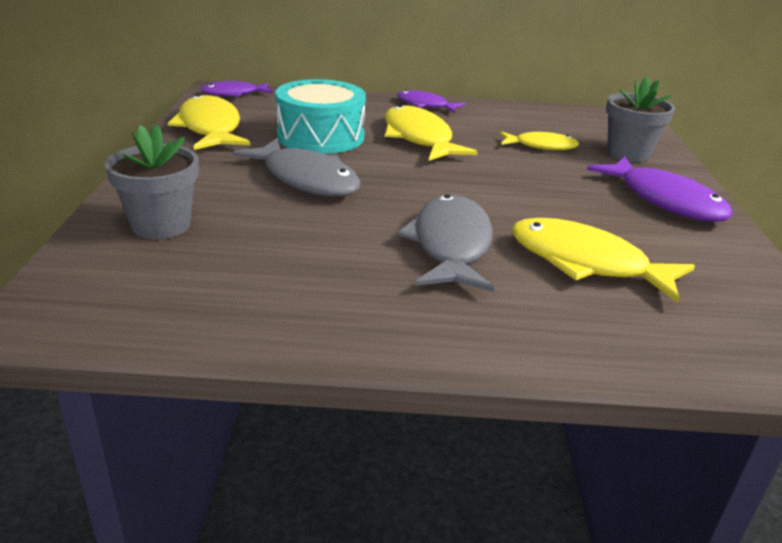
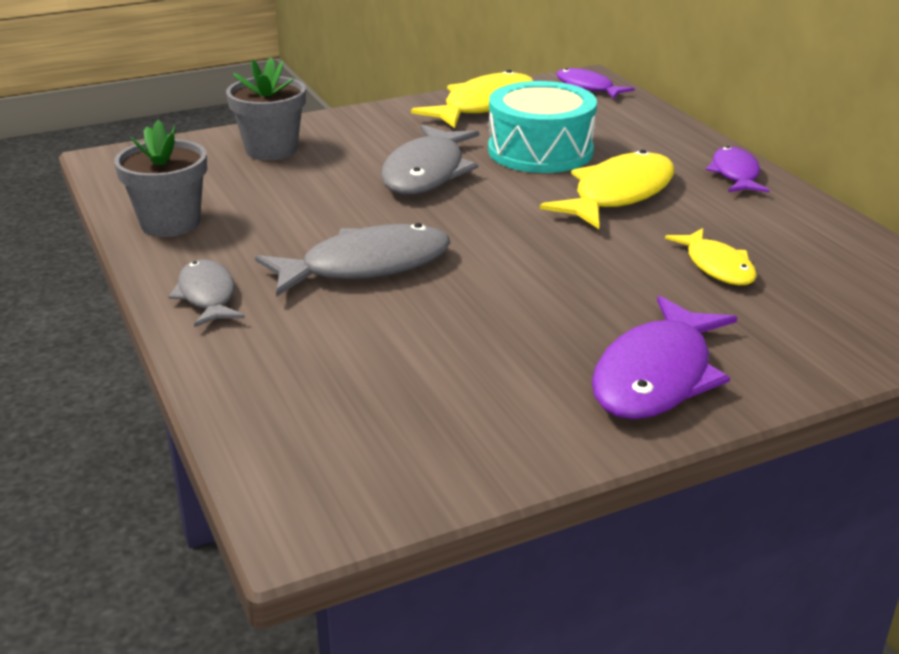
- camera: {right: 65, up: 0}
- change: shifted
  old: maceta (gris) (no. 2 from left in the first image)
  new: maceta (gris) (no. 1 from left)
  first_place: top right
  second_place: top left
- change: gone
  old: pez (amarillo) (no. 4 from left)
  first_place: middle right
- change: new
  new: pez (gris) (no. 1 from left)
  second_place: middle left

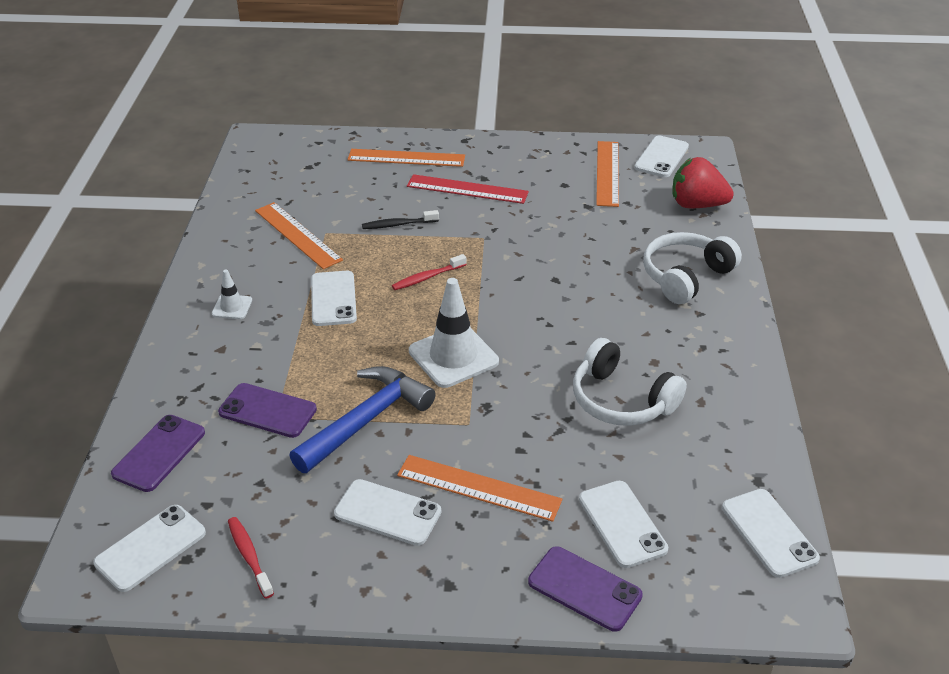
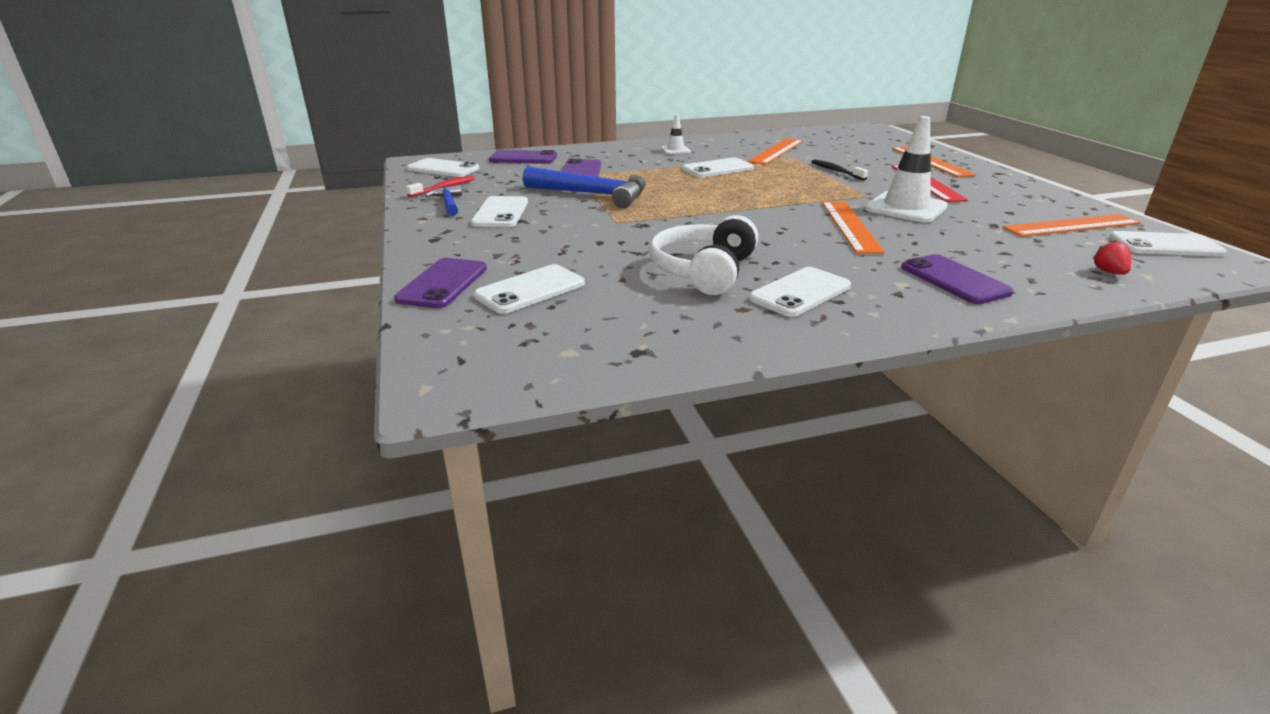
- camera: {right: 70, up: -10}
- change: scaled
  old: fresa (rojo)
  first_place: top right
  second_place: middle right
  factor: 0.45
- change: swapped
  old: auriculares (blanco) (no. 2 from left)
  new: móvil (morado) (no. 4 from left)
  first_place: middle right
  second_place: middle right
- change: gone
  old: cepillo de dientes (rojo) (no. 2 from left)
  first_place: centre
- change: shifted
  old: cono de tráfico (blanco) (no. 2 from left)
  first_place: centre
  second_place: top right
- change: shifted
  old: regla (naranja) (no. 3 from left in the first image)
  new: regla (naranja) (no. 2 from left)
  first_place: bottom centre
  second_place: top right
- change: shifted
  old: móvil (blanco) (no. 6 from left in the first image)
  new: móvil (blanco) (no. 5 from left)
  first_place: bottom right
  second_place: centre
- change: new
  new: martillo (azul) (no. 1 from left)
  second_place: top centre

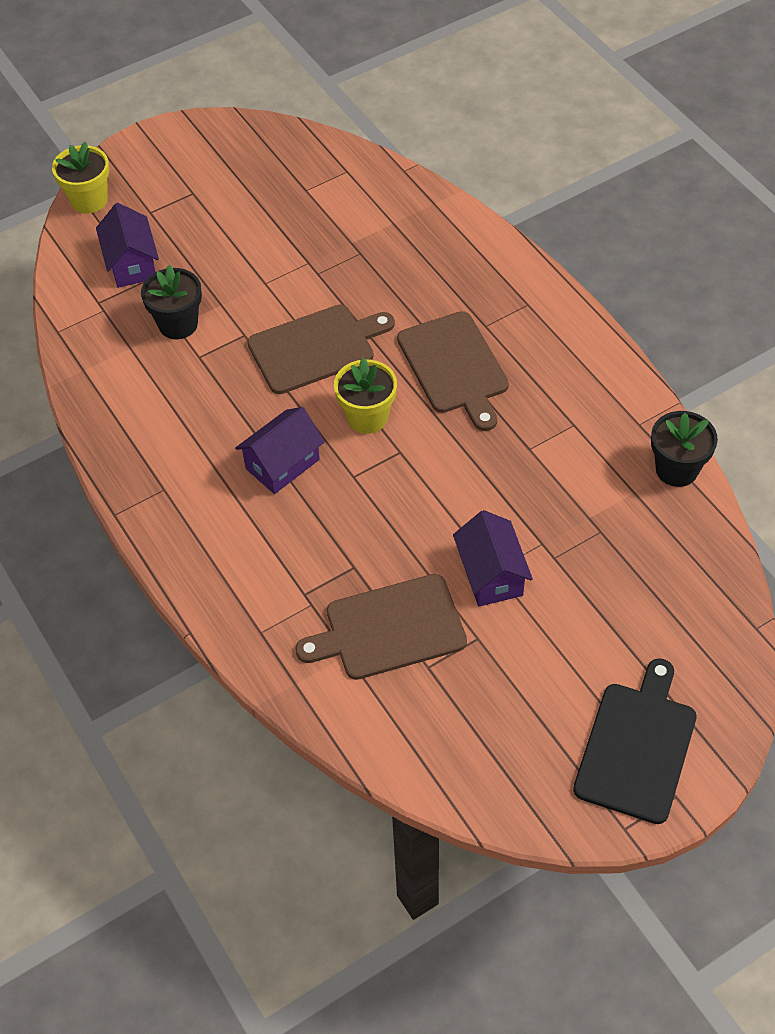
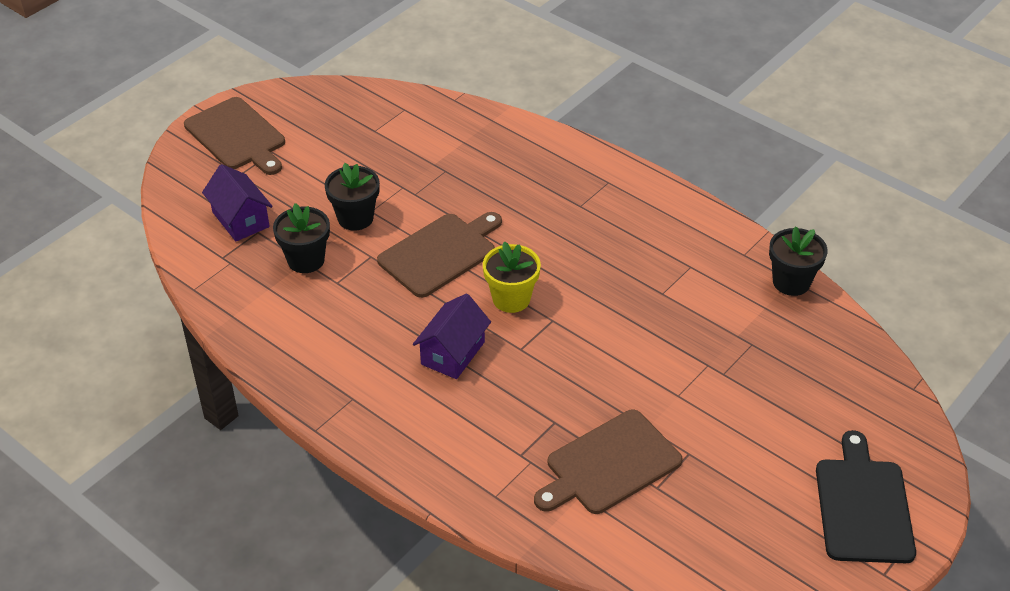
- camera: {right: -20, up: -10}
- change: gone
  old: maceta (amarillo) (no. 1 from left)
  first_place: top left
- change: shifted
  old: tabla de cortar (marrón) (no. 3 from left in the first image)
  new: tabla de cortar (marrón) (no. 1 from left)
  first_place: centre
  second_place: top left
- change: gone
  old: casa (morado) (no. 3 from left)
  first_place: centre
- change: new
  new: maceta (negro) (no. 2 from left)
  second_place: centre

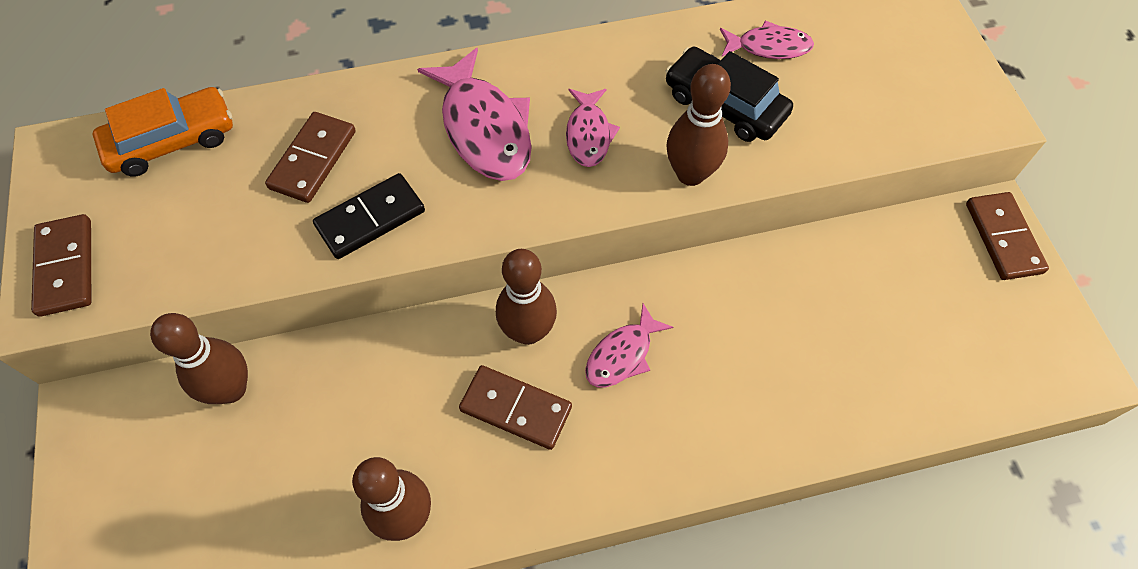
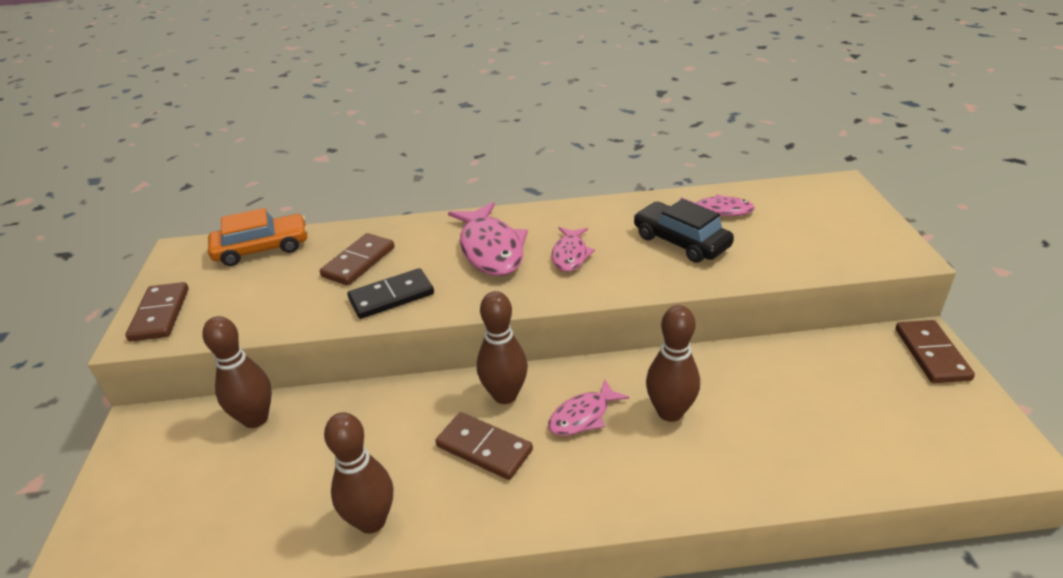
- camera: {right: 10, up: -25}
- change: shifted
  old: bolo (marrón) (no. 4 from left)
  first_place: top centre
  second_place: centre

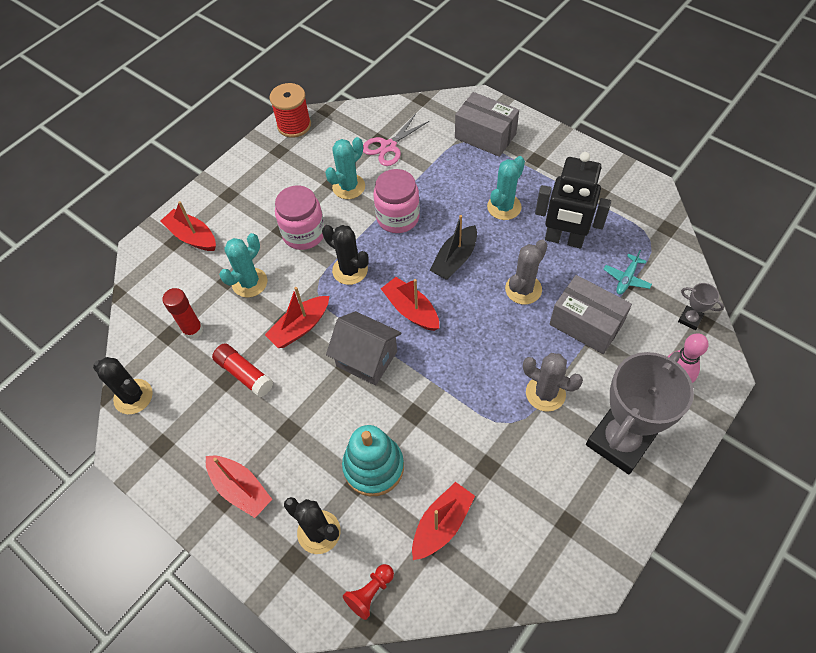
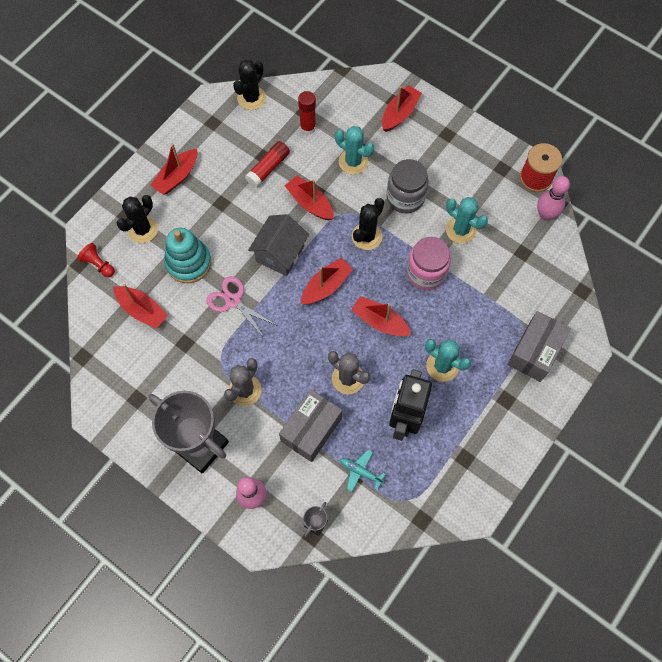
- camera: {right: 85, up: 10}
- change: shifted
  old: tijeras (rosa)
  first_place: top centre
  second_place: centre
- change: repainted
  old: tarro (rosa) (no. 1 from left)
  new: tarro (gris)
  first_place: centre
  second_place: top centre
- change: repainted
  old: barco (negro)
  new: barco (rojo) (no. 5 from left)
  first_place: centre
  second_place: centre
- change: new
  new: bolo (rosa) (no. 2 from left)
  second_place: top right

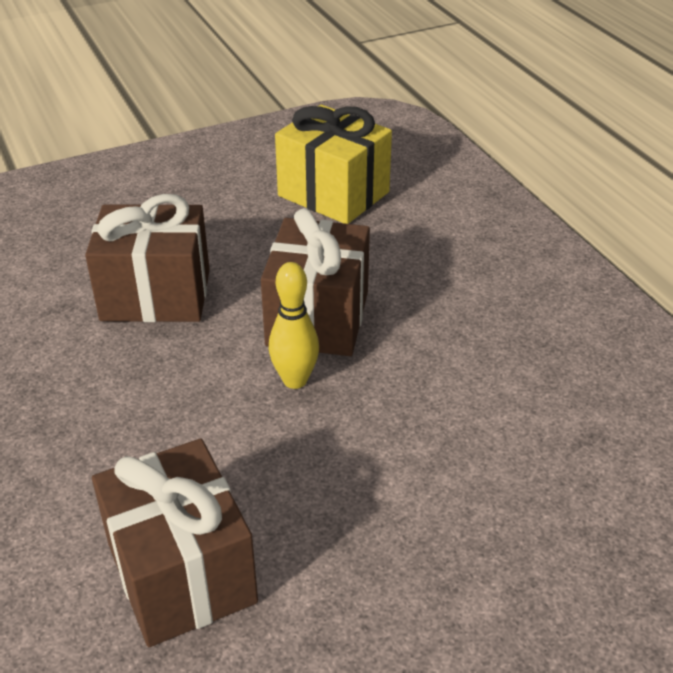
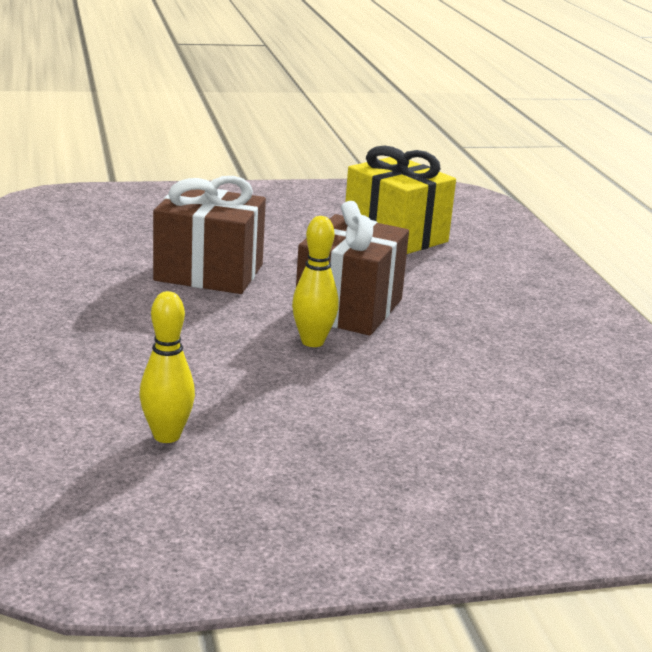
- camera: {right: 10, up: -15}
- change: swapped
  old: regalo (marrón) (no. 2 from left)
  new: bolo (amarillo) (no. 1 from left)
  first_place: bottom left
  second_place: middle left

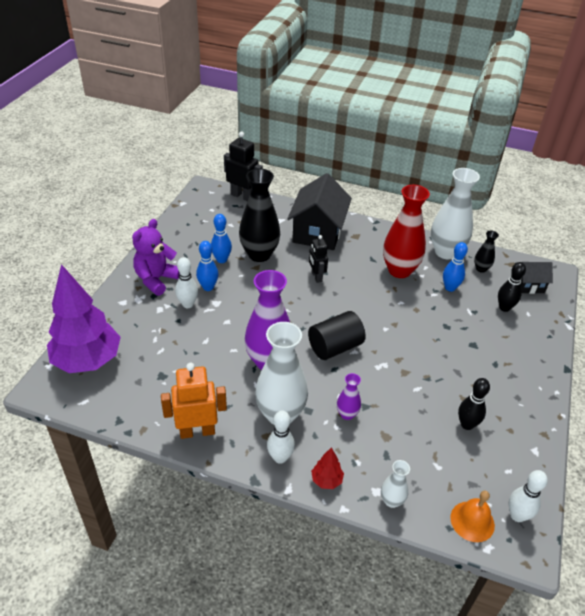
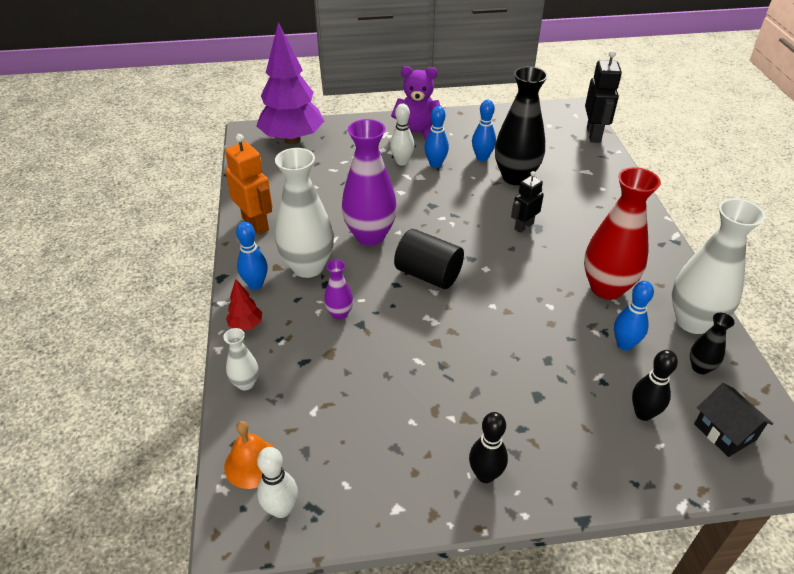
- camera: {right: 65, up: 0}
- change: gone
  old: casa (negro) (no. 1 from left)
  first_place: centre
- change: shifted
  old: bolo (negro) (no. 1 from left)
  first_place: middle right
  second_place: bottom centre
- change: repainted
  old: bolo (blanco) (no. 2 from left)
  new: bolo (azul) (no. 1 from left)
  first_place: bottom centre
  second_place: middle left

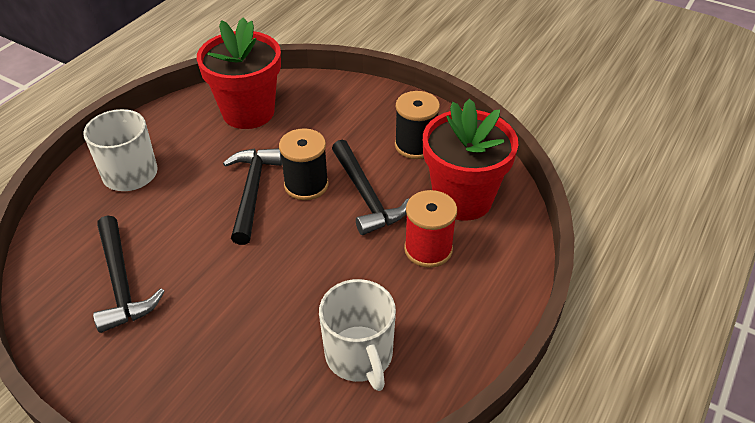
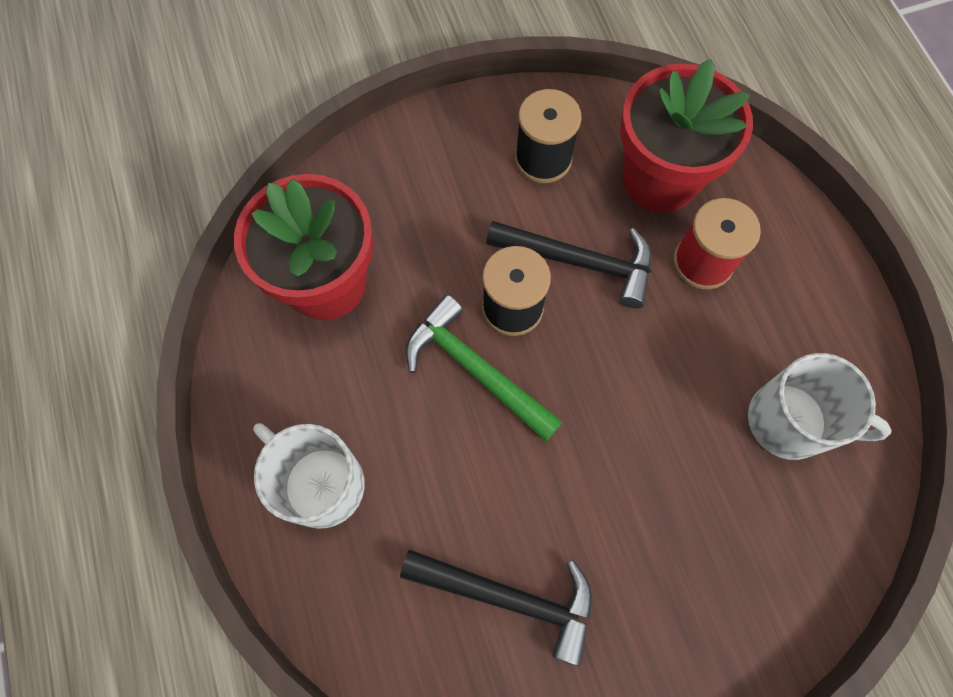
- camera: {right: -50, up: 25}
- change: repainted
  old: martillo (negro) (no. 2 from left)
  new: martillo (verde)
  first_place: centre
  second_place: centre

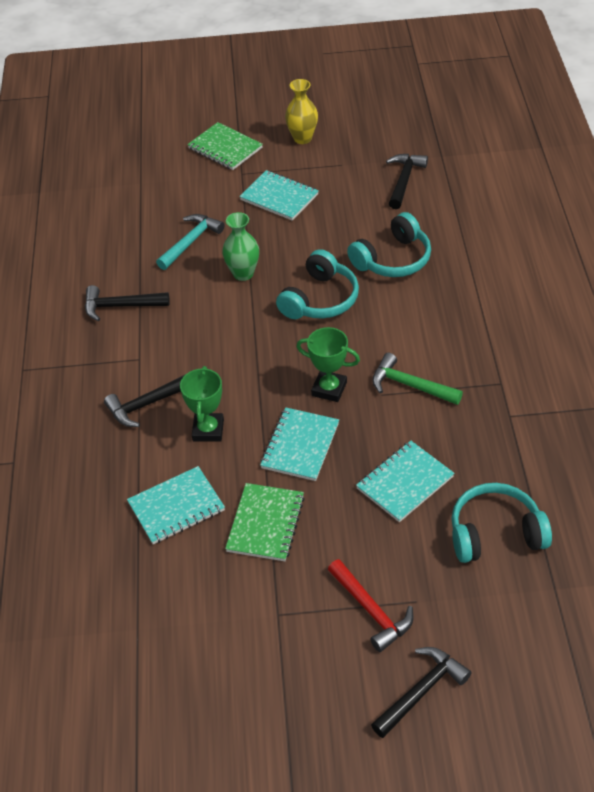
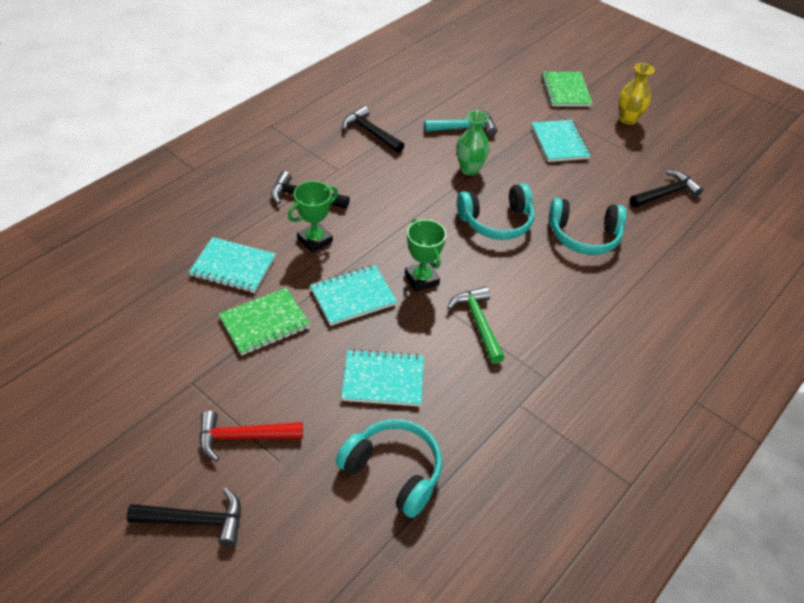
- camera: {right: 40, up: 0}
- change: rotated
  old: martillo (rojo)
  first_place: bottom centre
  second_place: bottom left
  degrees: 75

